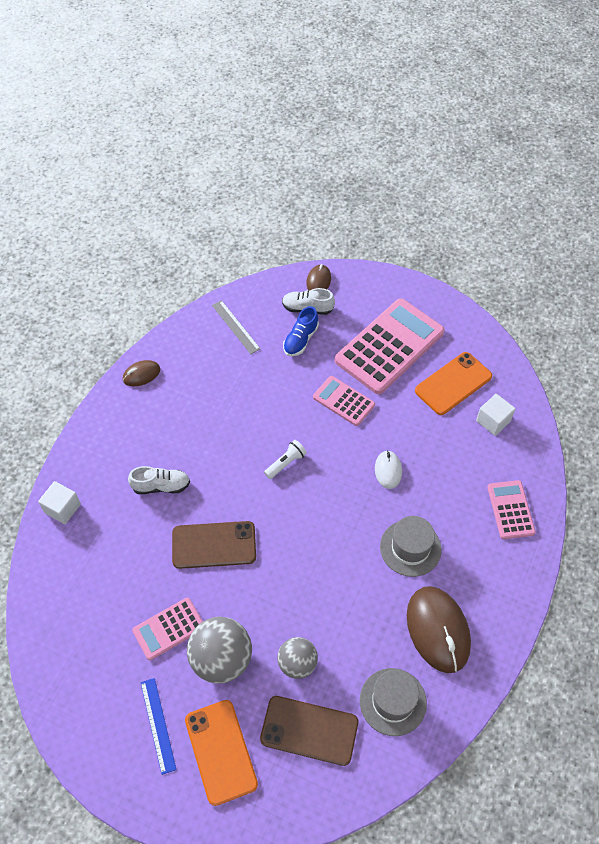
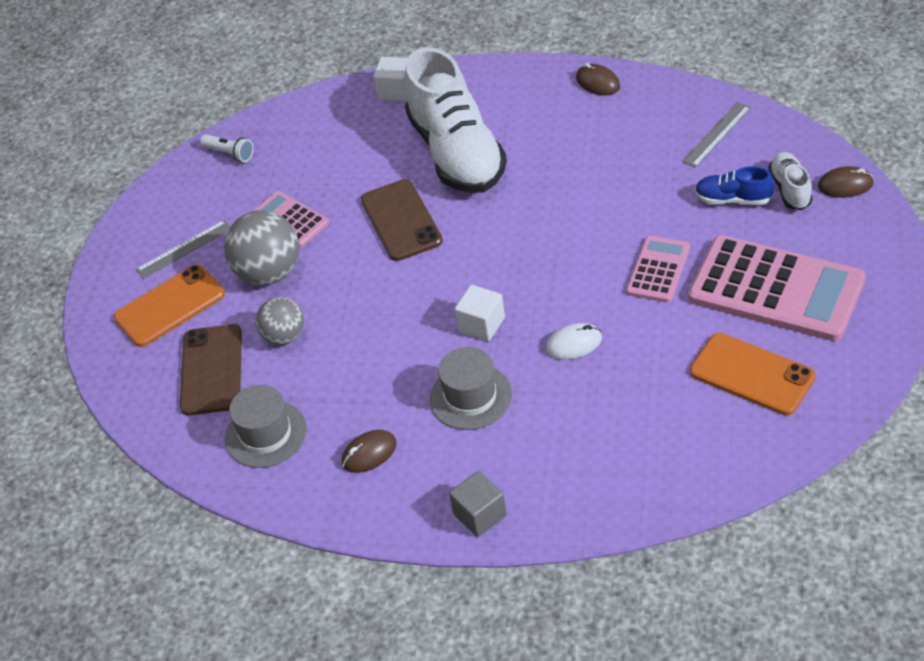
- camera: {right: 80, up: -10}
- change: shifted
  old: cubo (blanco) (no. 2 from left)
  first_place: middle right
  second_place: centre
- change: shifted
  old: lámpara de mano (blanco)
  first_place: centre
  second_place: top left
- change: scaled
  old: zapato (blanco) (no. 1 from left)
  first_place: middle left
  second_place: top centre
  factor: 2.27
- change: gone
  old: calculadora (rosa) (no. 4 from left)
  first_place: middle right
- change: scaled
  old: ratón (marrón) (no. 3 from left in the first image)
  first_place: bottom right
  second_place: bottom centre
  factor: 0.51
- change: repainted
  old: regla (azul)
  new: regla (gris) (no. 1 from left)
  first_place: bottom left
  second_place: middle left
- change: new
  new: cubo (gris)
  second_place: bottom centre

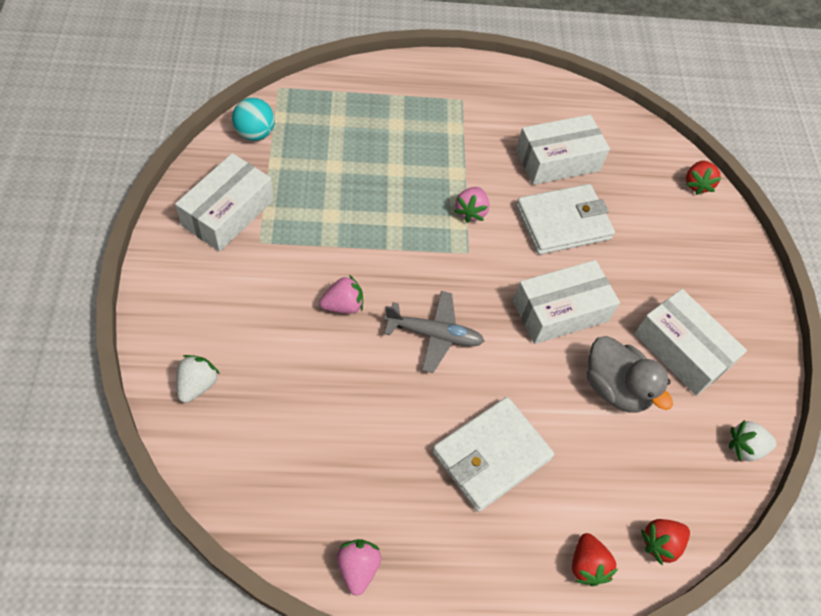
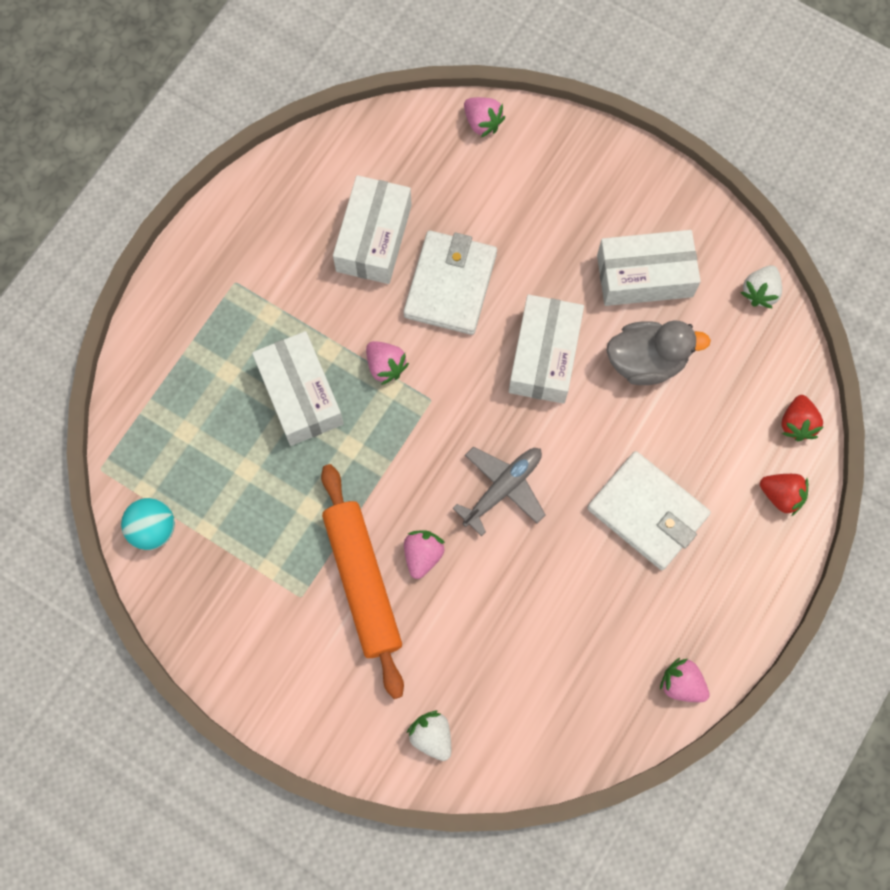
- camera: {right: -50, up: 15}
- change: shifted
  old: caja (blanco) (no. 1 from left)
  first_place: top left
  second_place: centre
- change: repainted
  old: fresa (rojo) (no. 3 from left)
  new: fresa (rosa) (no. 3 from left)
  first_place: top right
  second_place: top centre
- change: rotated
  old: cartera (blanco) (no. 1 from left in the first image)
  first_place: bottom centre
  second_place: middle right
  degrees: -45
- change: new
  new: rodillo (naranja)
  second_place: centre

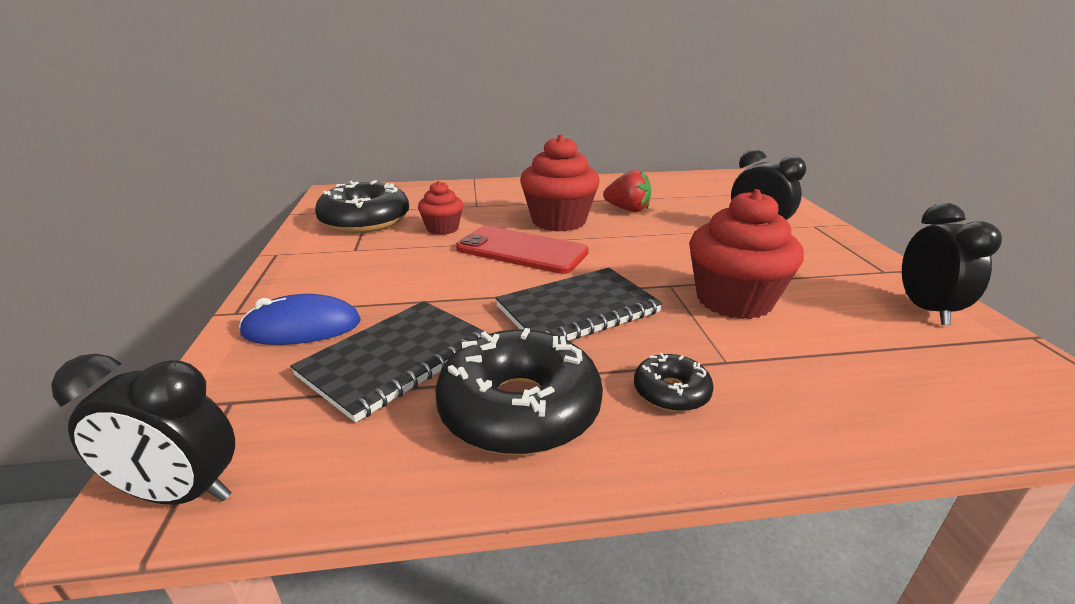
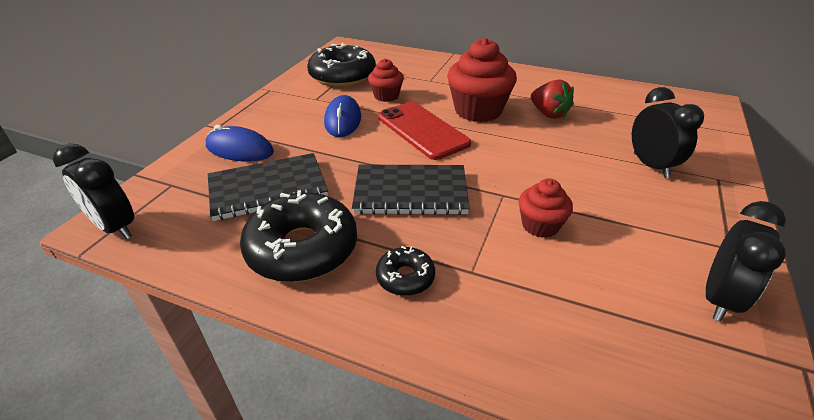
- camera: {right: 30, up: 10}
- change: scaled
  old: magdalena (rojo) (no. 3 from left)
  first_place: middle right
  second_place: middle right
  factor: 0.56
- change: new
  new: ratón (azul) (no. 2 from left)
  second_place: top centre

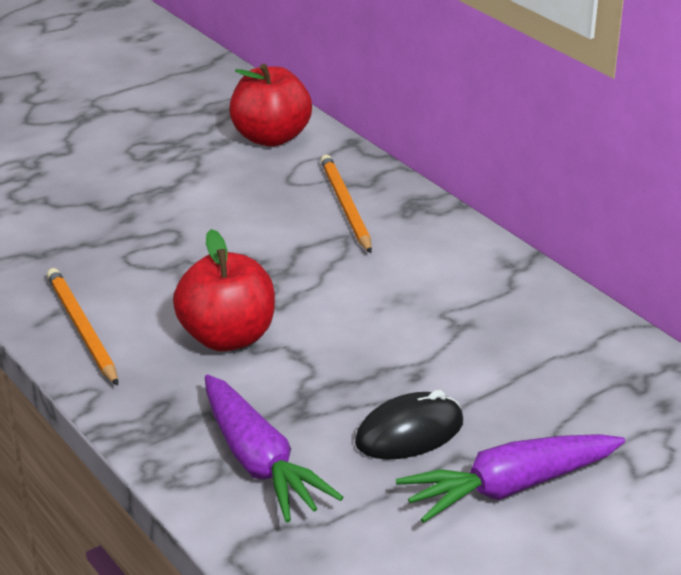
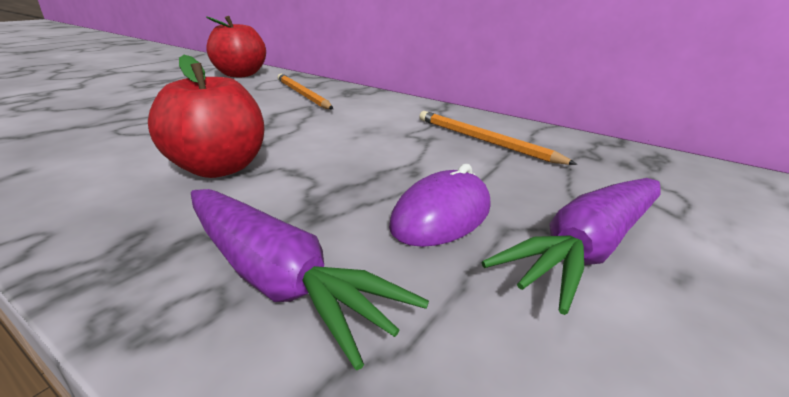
- camera: {right: -20, up: -5}
- change: shifted
  old: lápiz (naranja) (no. 1 from left in the first image)
  new: lápiz (naranja) (no. 2 from left)
  first_place: middle left
  second_place: centre
- change: repainted
  old: ratón (negro)
  new: ratón (morado)
  first_place: bottom centre
  second_place: centre

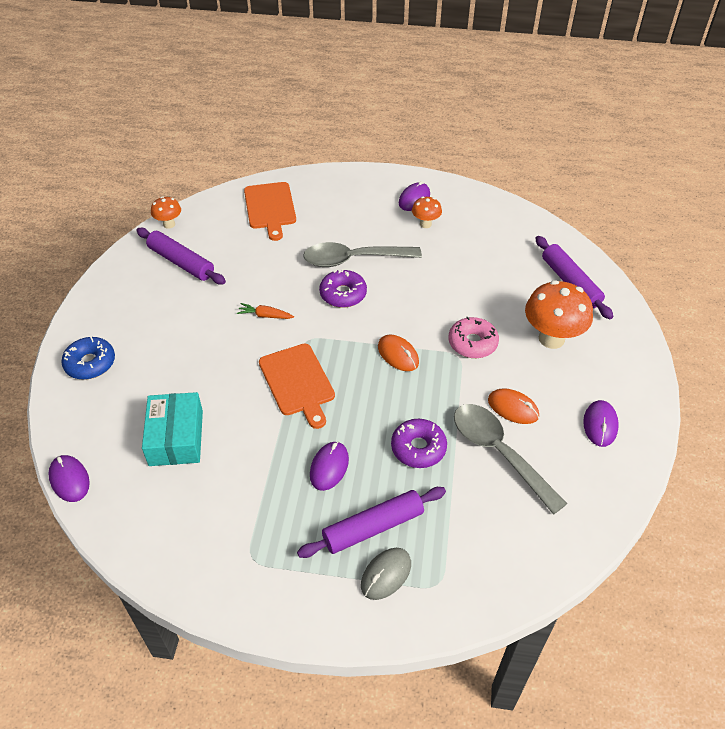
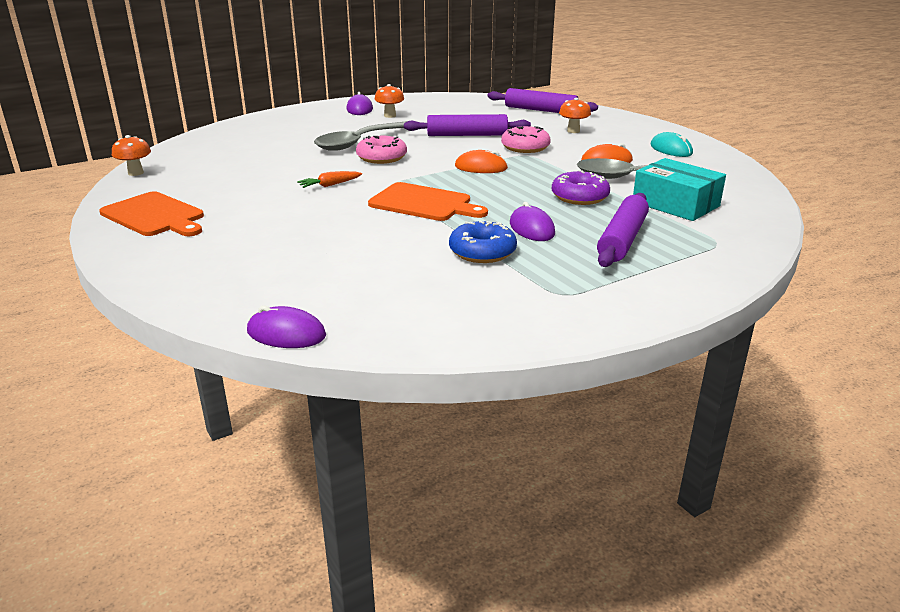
- camera: {right: -40, up: -20}
- change: shifted
  old: tabla de cortar (naranja) (no. 1 from left)
  first_place: top centre
  second_place: middle left
- change: shifted
  old: rodillo (morado) (no. 1 from left)
  first_place: middle left
  second_place: top centre
- change: repainted
  old: rosquilla (morado) (no. 1 from left)
  new: rosquilla (rosa) (no. 1 from left)
  first_place: centre
  second_place: top centre
- change: scaled
  old: seta (naranja) (no. 3 from left)
  first_place: middle right
  second_place: top centre
  factor: 0.52
- change: shifted
  old: rosquilla (azul)
  first_place: middle left
  second_place: centre
- change: shifted
  old: caja (turquesa)
  first_place: middle left
  second_place: top right
- change: repainted
  old: ratón (morado) (no. 4 from left)
  new: ratón (turquesa)
  first_place: middle right
  second_place: top right
- change: gone
  old: ratón (gris)
  first_place: bottom centre

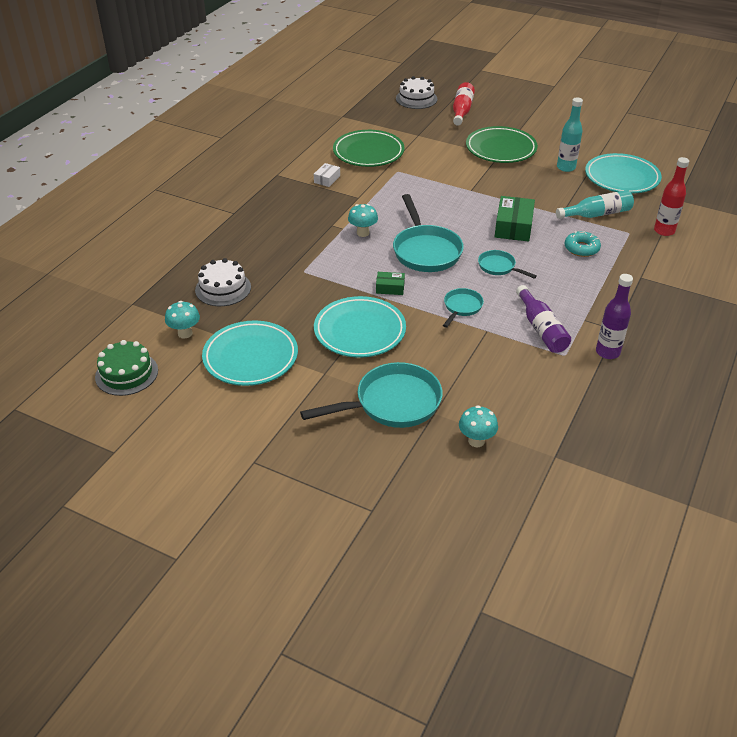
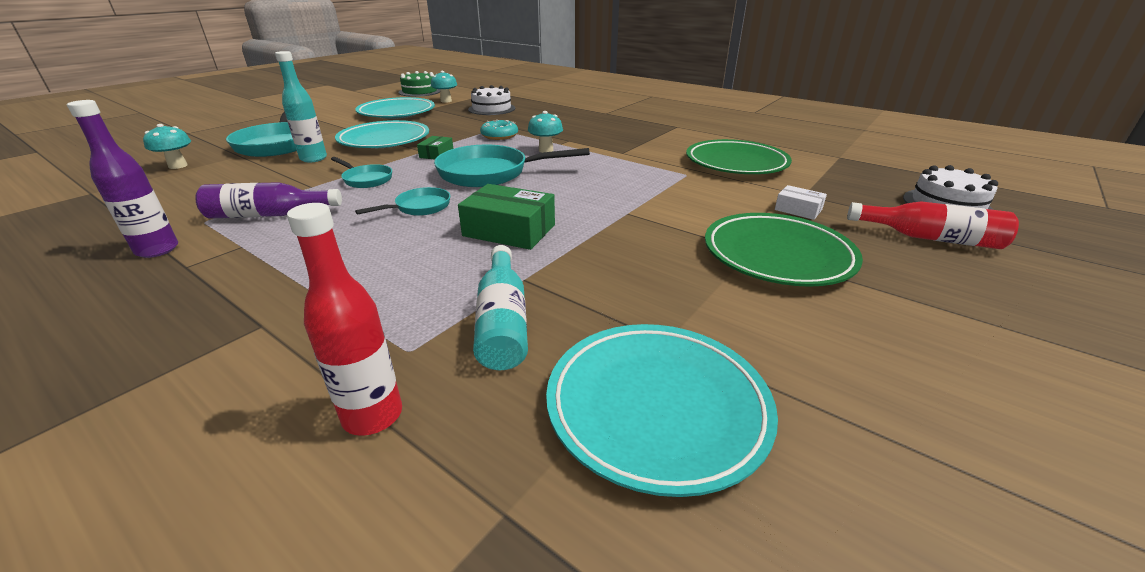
- camera: {right: 100, up: -10}
- change: shifted
  old: botella (turquesa) (no. 1 from left)
  first_place: top right
  second_place: top left
- change: shifted
  old: caja (blanco)
  first_place: top centre
  second_place: middle right
- change: shifted
  old: rosquilla (turquesa)
  first_place: top right
  second_place: top centre

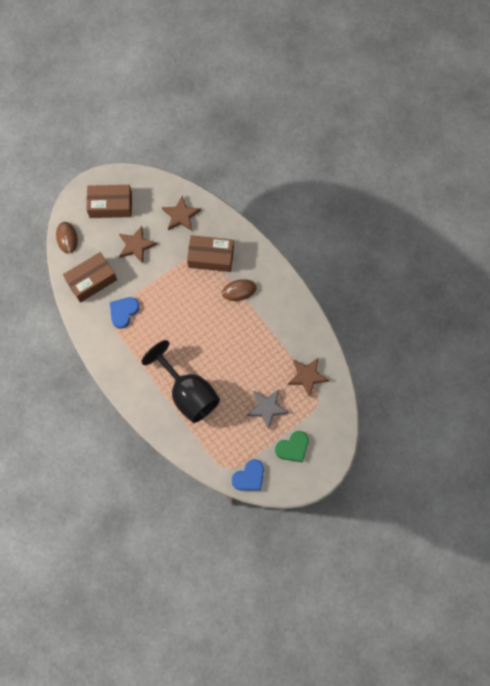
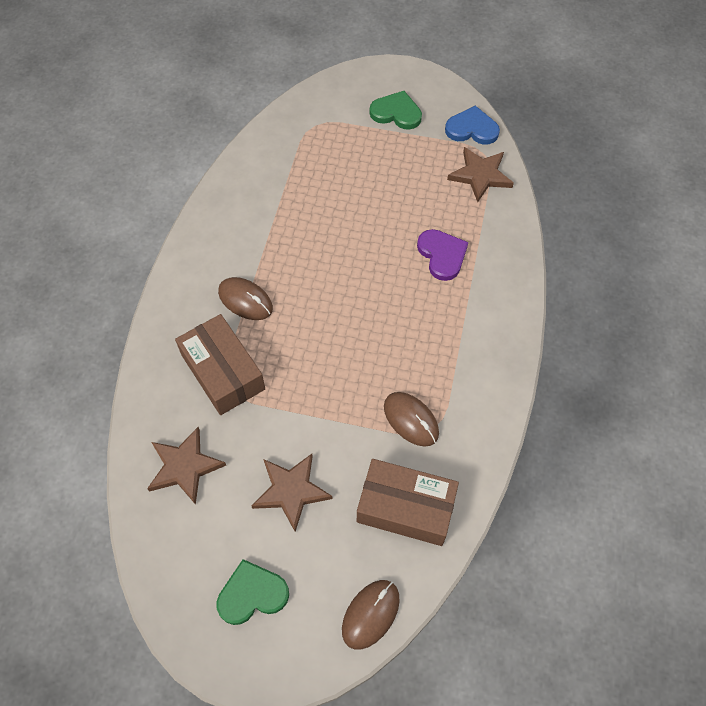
- camera: {right: -130, up: -10}
- change: swapped
  old: caja (marrón) (no. 2 from left)
  new: corazón (verde) (no. 1 from left)
  first_place: top left
  second_place: bottom centre
- change: swapped
  old: corazón (azul) (no. 1 from left)
  new: ratón (marrón) (no. 3 from left)
  first_place: middle left
  second_place: centre
- change: swapped
  old: copa (negro)
  new: corazón (morado)
  first_place: centre
  second_place: centre
- change: shifted
  old: estrella (marrón) (no. 3 from left)
  first_place: centre
  second_place: top right
- change: gone
  old: estrella (gris)
  first_place: centre

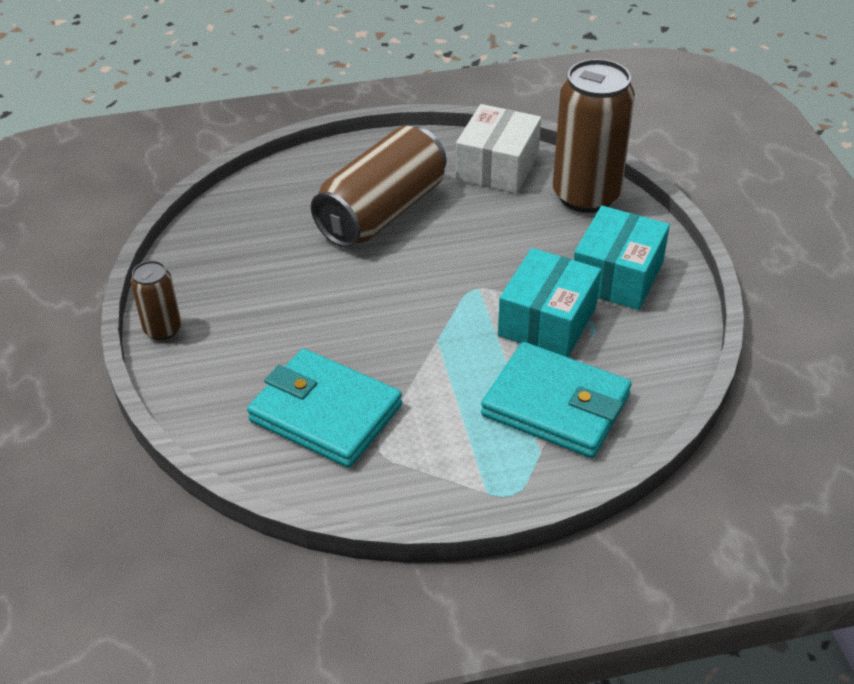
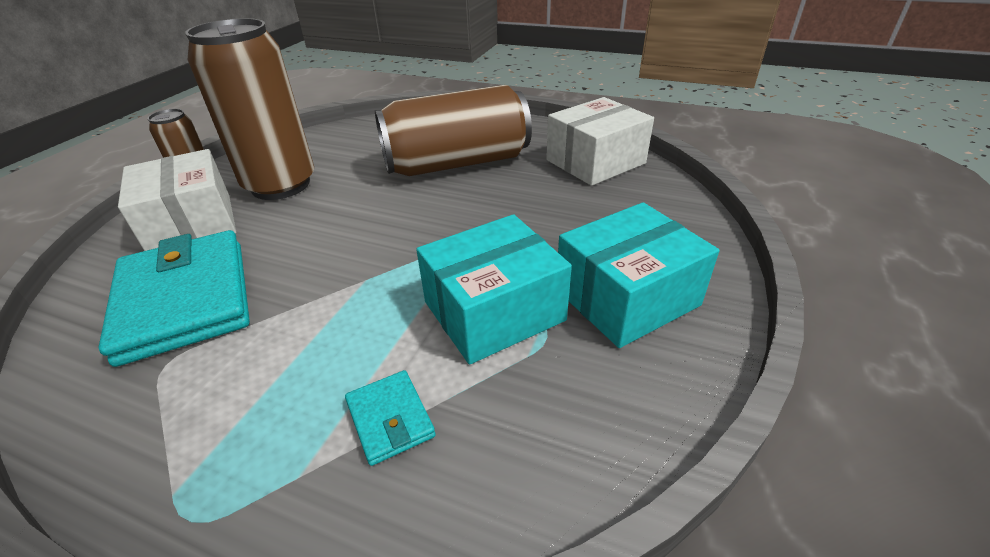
- camera: {right: 35, up: -5}
- change: shifted
  old: lata (marrón) (no. 3 from left in the first image)
  new: lata (marrón) (no. 2 from left)
  first_place: top right
  second_place: top left
- change: scaled
  old: cartera (turquesa) (no. 2 from left)
  first_place: centre
  second_place: bottom centre
  factor: 0.45
- change: new
  new: caja (blanco) (no. 1 from left)
  second_place: middle left

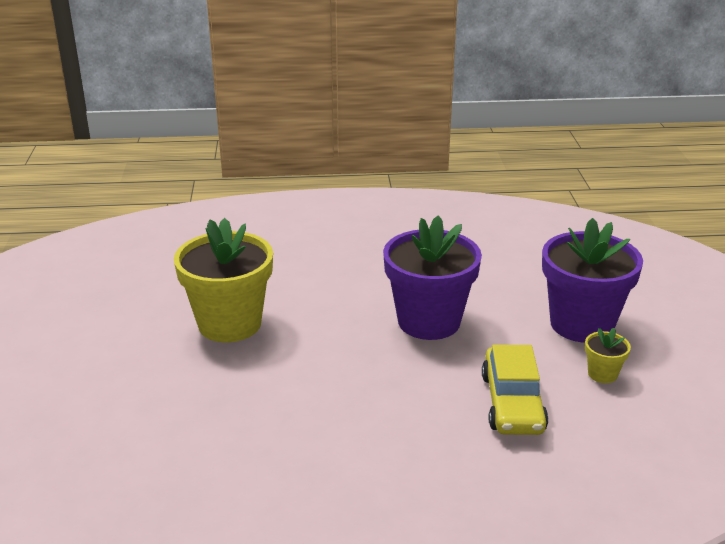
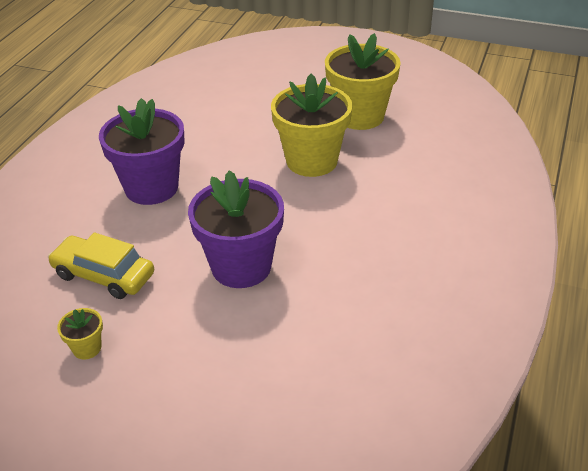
- camera: {right: 115, up: 10}
- change: shifted
  old: maceta (morado) (no. 2 from left in the first image)
  new: maceta (morado) (no. 1 from left)
  first_place: middle right
  second_place: top left
- change: new
  new: maceta (amarillo) (no. 3 from left)
  second_place: top centre

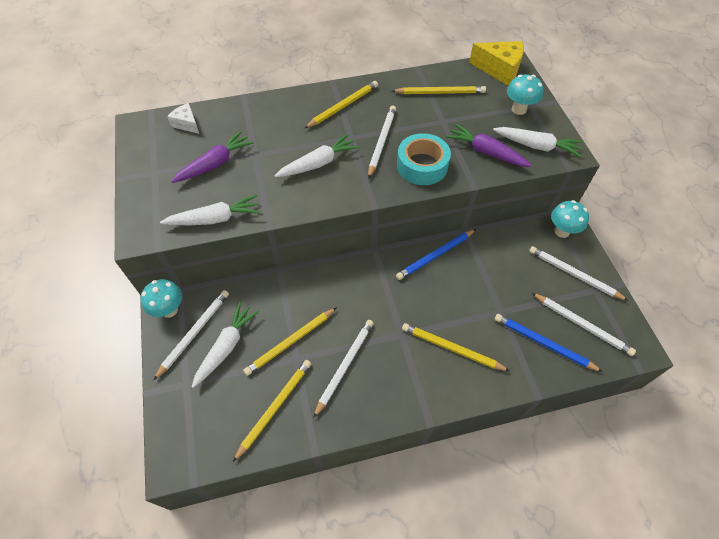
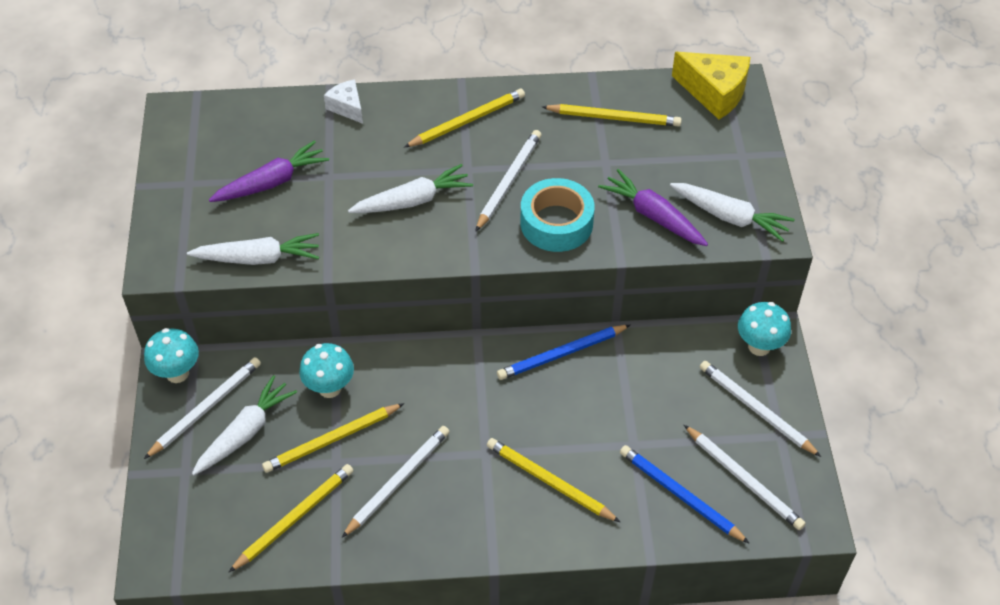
- camera: {right: 10, up: -5}
- change: shifted
  old: seta (turquesa) (no. 2 from left)
  first_place: top right
  second_place: middle left
- change: shifted
  old: queso (blanco)
  first_place: top left
  second_place: top centre

